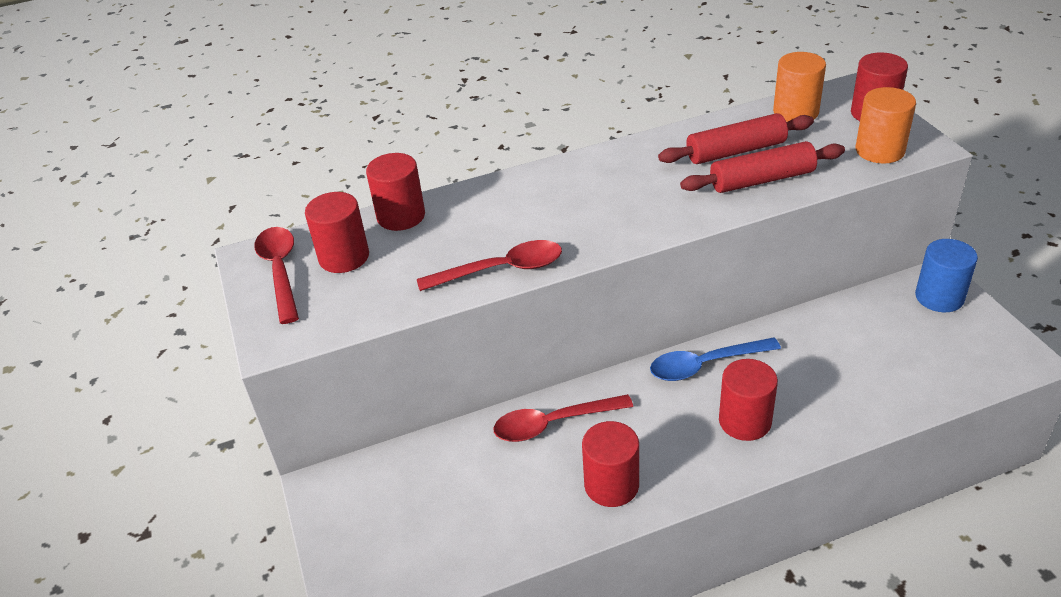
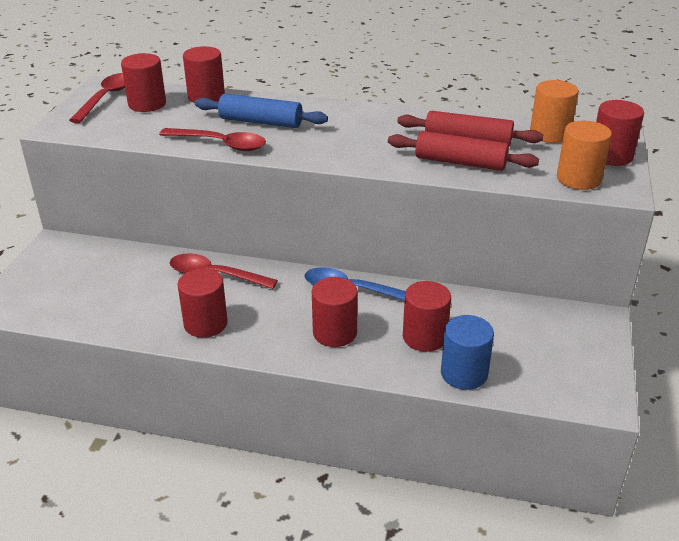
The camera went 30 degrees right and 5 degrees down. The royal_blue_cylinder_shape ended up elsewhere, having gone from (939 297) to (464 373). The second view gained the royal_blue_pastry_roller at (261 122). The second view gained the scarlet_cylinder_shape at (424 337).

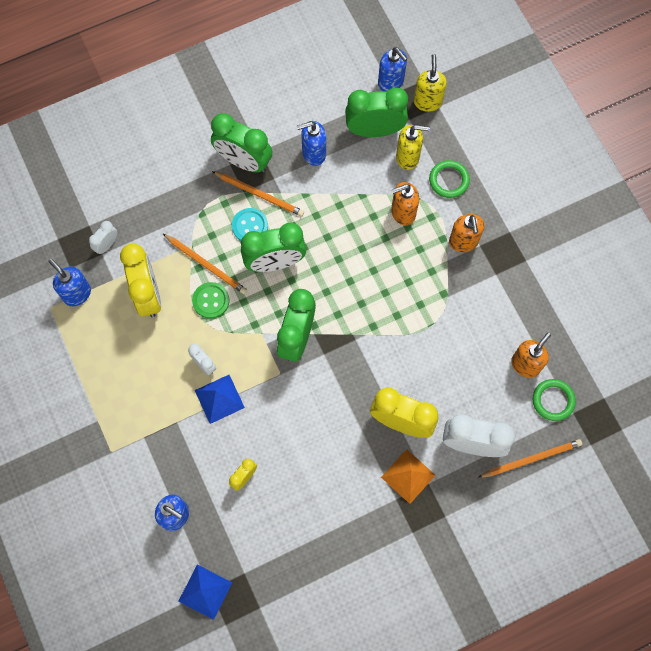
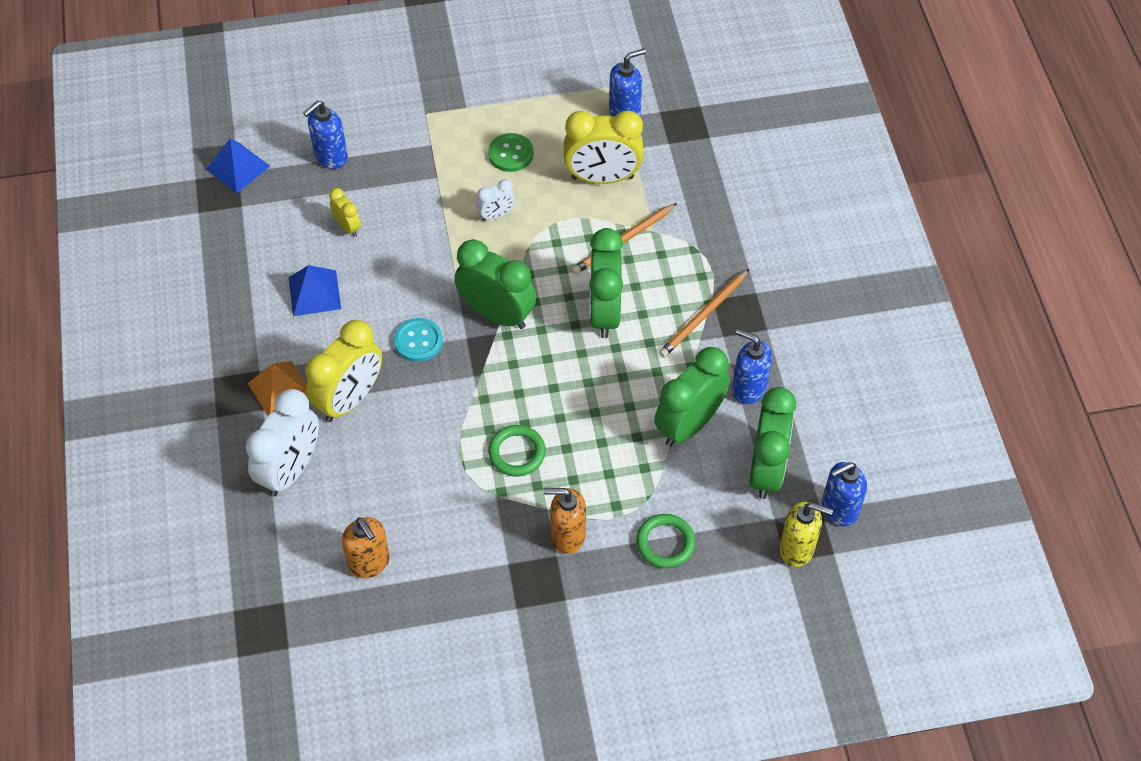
The camera went 105 degrees right and 15 degrees down. The emerald_bedside_clock ended up elsewhere, having gone from (244 161) to (689 425). The royal_blue_soap_dispenser at (313 153) ended up facing another way, 60 degrees counterclockwise from before. The second view lost the golden_soap_dispenser at (408 157). The second view lost the bright_orange_soap_dispenser at (403 213). The teal_button ended up elsewhere, having gone from (250 226) to (418 341). The second view lost the white_bedside_clock at (107 245). The emerald_button ended up elsewhere, having gone from (211 301) to (510 154). The royal_blue_pyramid_shape ended up elsewhere, having gone from (219 398) to (314 293). The emerald_ring ended up elsewhere, having gone from (553 400) to (517 453). The second view lost the bright_orange_pencil at (531 459).

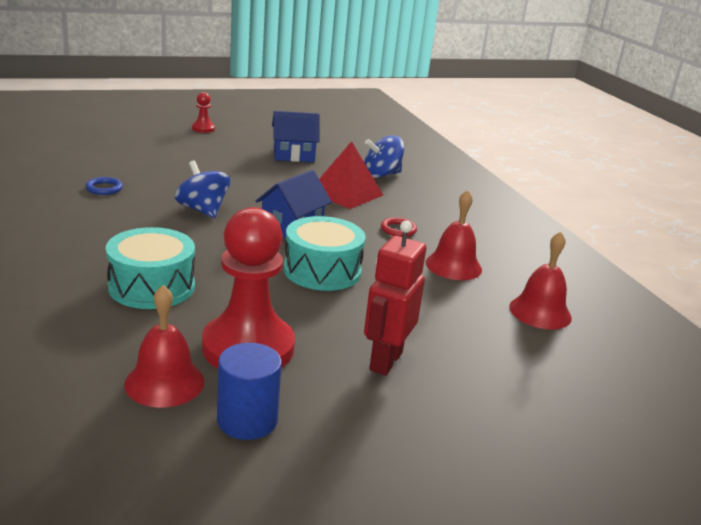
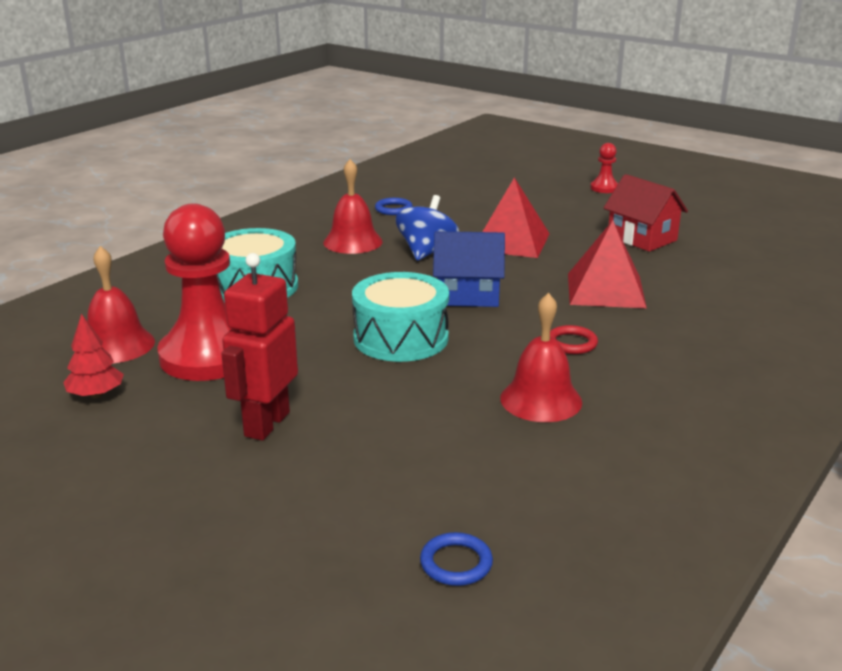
The camera went 60 degrees right and 0 degrees up. What was the royal_blue_toy_house at (293 155) turned into the scarlet_toy_house at (642 238). The second view lost the royal_blue_whirligig at (381 175). The scarlet_robot_figure at (385 361) ended up facing another way, 60 degrees counterclockwise from before. The scarlet_hand_bell ended up elsewhere, having gone from (540 312) to (353 242). Where the royal_blue_cylinder_shape stood at (247 420), the scarlet_tree came to stand at (96 394). The second view gained the scarlet_pyramid_shape at (511 241). The second view gained the royal_blue_ring at (456 563).

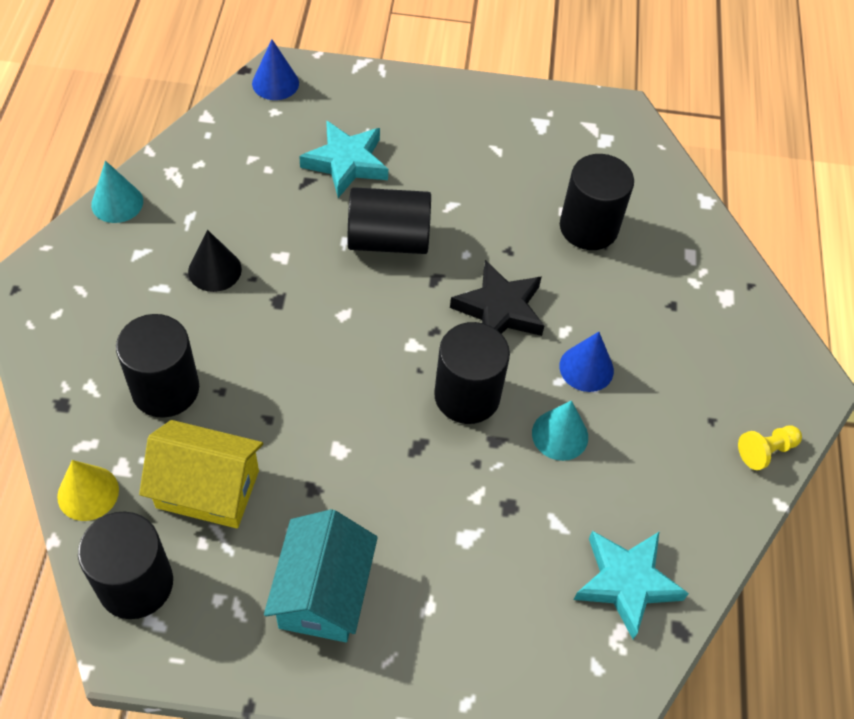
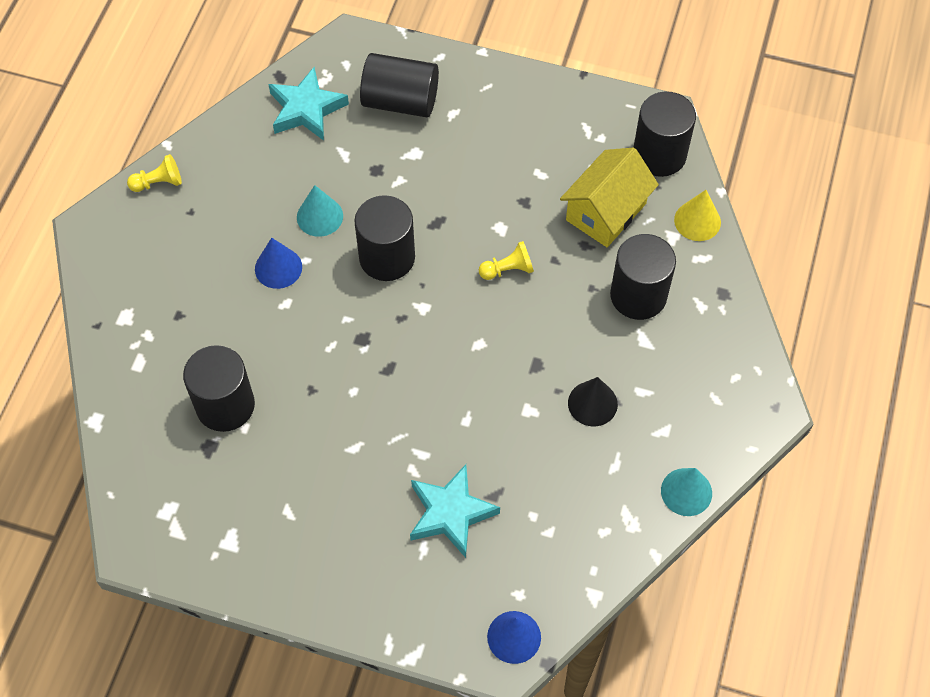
The camera went 165 degrees left and 5 degrees up. The jet-black_cylinder_shape ended up elsewhere, having gone from (388 239) to (400 101). The second view lost the jet-black_star at (499 309). The golden_toy_house at (207 489) ended up facing another way, 75 degrees counterclockwise from before. The second view lost the teal_toy_house at (323 592). The second view gained the golden_game_pawn at (508 269).

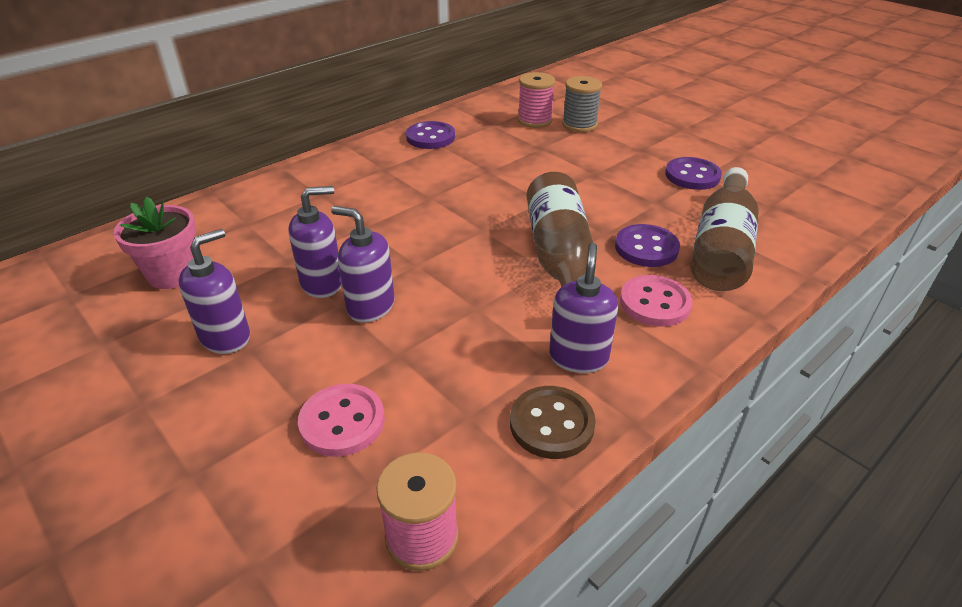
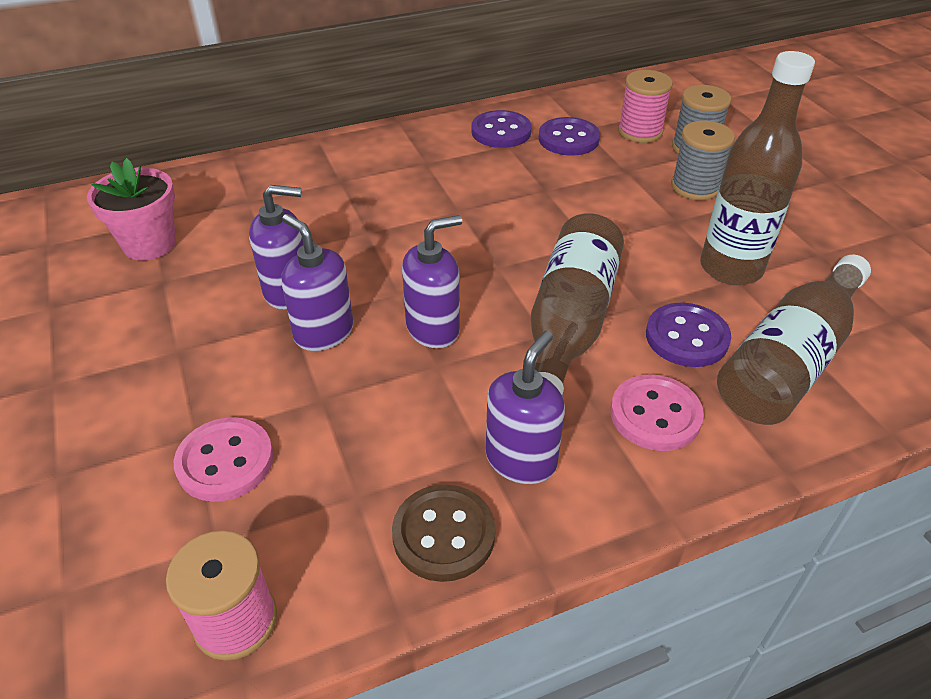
The camera went 20 degrees right and 5 degrees up. The purple_button ended up elsewhere, having gone from (692 176) to (568 139). The purple_soap_dispenser ended up elsewhere, having gone from (226 337) to (433 329). The second view gained the russet_drink_bottle at (731 268). The second view gained the grey_spool at (695 187).

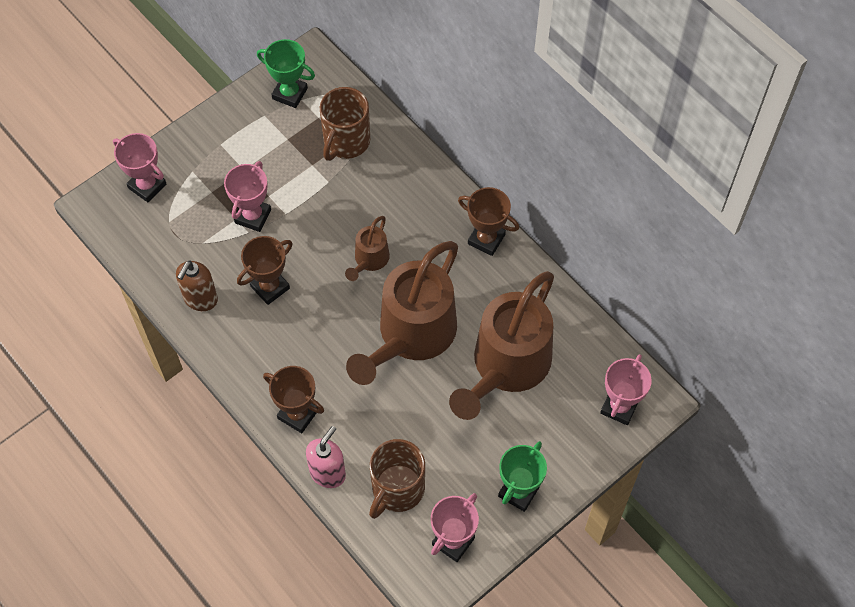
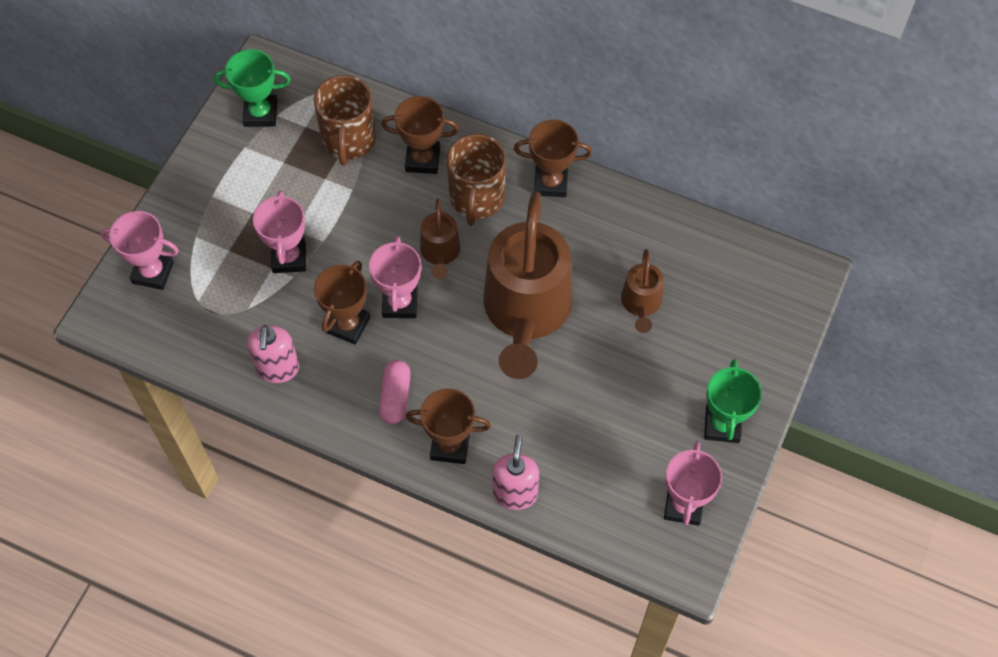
The camera went 25 degrees left and 0 degrees up. What was the russet_soap_dispenser at (200 299) turned into the pink_soap_dispenser at (278 369). The size of the russet_sprinkling_can at (505 367) changed by a factor of 0.46. The pink_trophy ended up elsewhere, having gone from (619 407) to (400 303). The russet_coffee_mug ended up elsewhere, having gone from (397 489) to (476 198). The second view gained the russet_trophy at (422 159). The second view gained the pink_pill at (395 397).

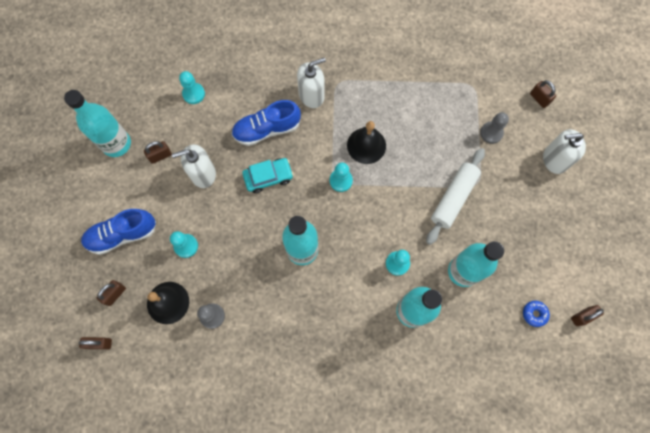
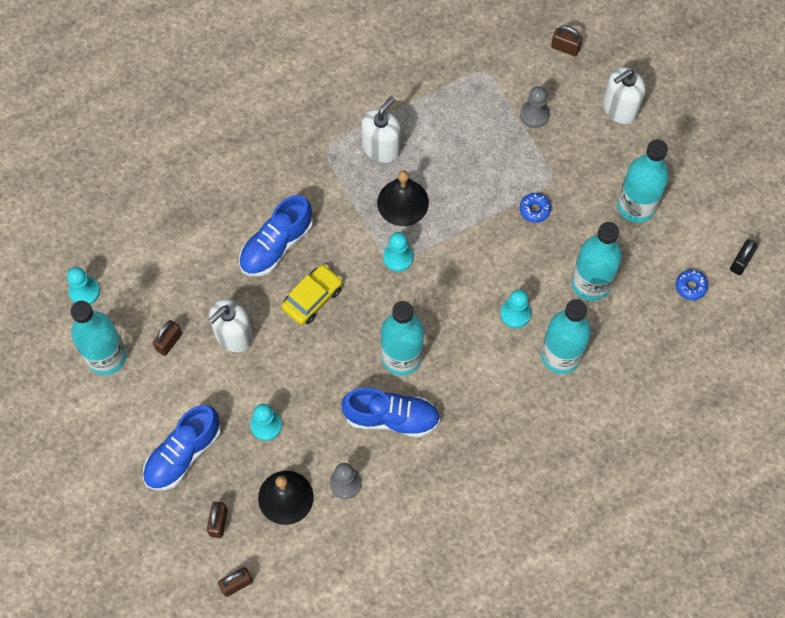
The camera went 30 degrees left and 5 degrees down. The white_soap_dispenser ended up elsewhere, having gone from (311 95) to (381 148). The teal_game_pawn ended up elsewhere, having gone from (193 94) to (84 291). Where the white_pastry_roller stood at (453 198), the royal_blue_glazed_donut came to stand at (534 209). What was the teal_automobile at (268 177) turned into the golden_automobile at (312 298). What was the russet_lock at (582 316) turned into the jet-black_lock at (741 262). The second view gained the teal_drink_bottle at (636 206). The second view gained the royal_blue_shoe at (391 417).

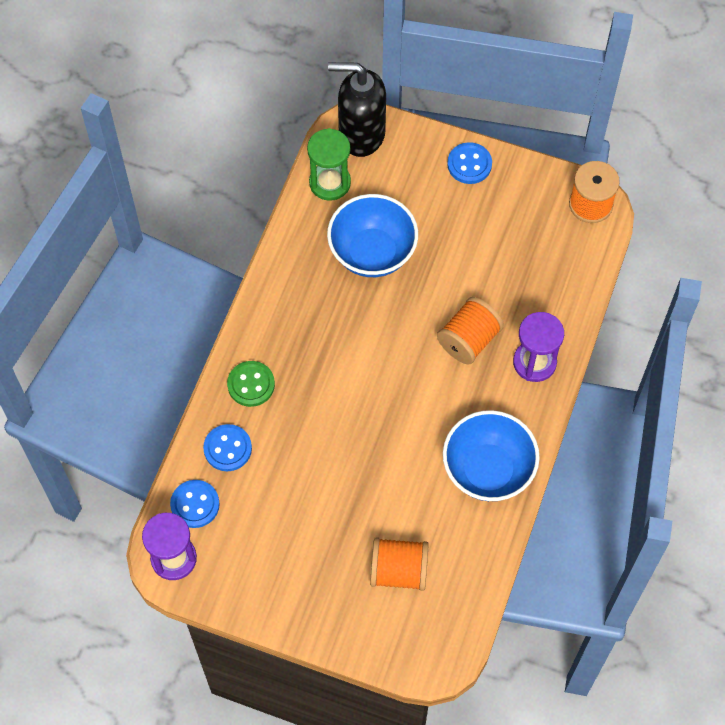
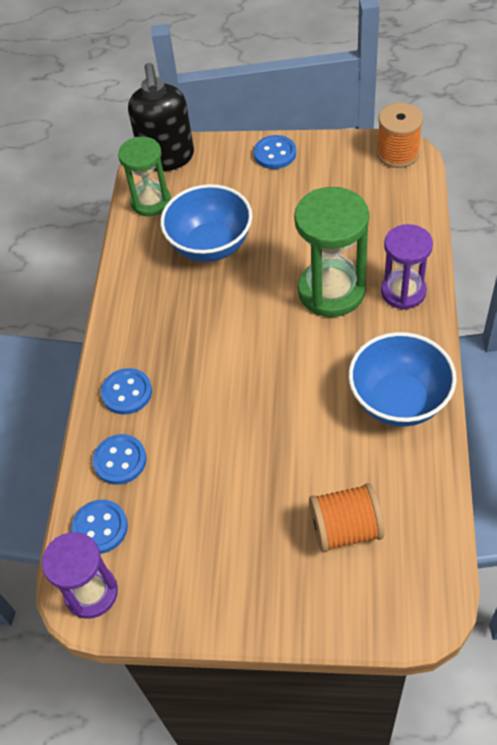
The camera went 10 degrees left and 10 degrees down. The jet-black_soap_dispenser at (361 134) ended up facing another way, 90 degrees counterclockwise from before. Where the bright_orange_spool stood at (469 340), the emerald_hourglass came to stand at (331 291). What was the emerald_button at (251 384) turned into the royal_blue_button at (127 392).

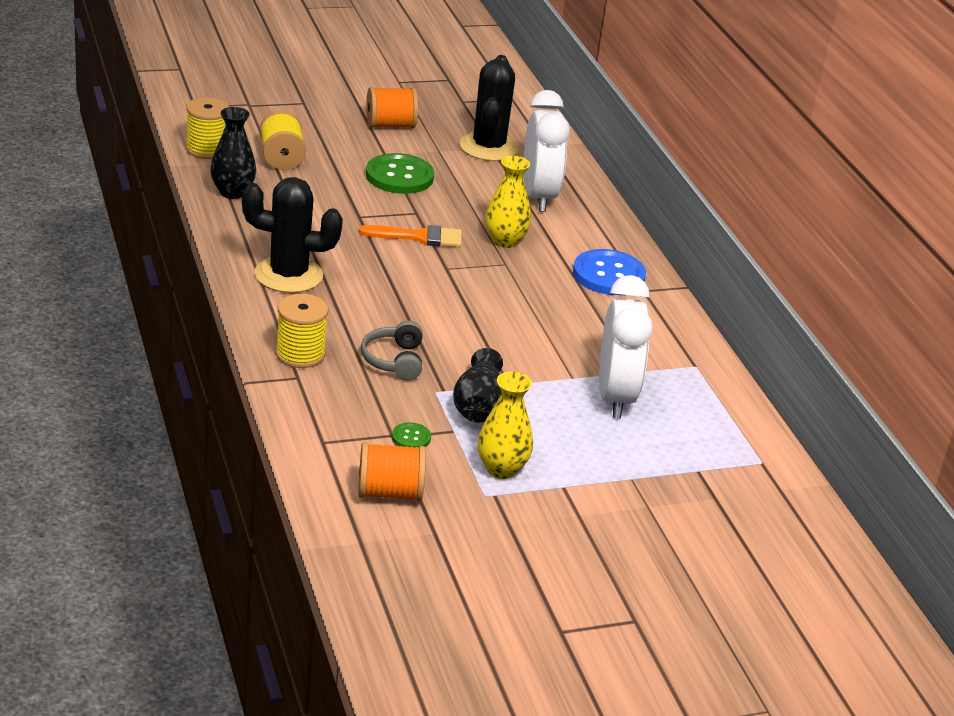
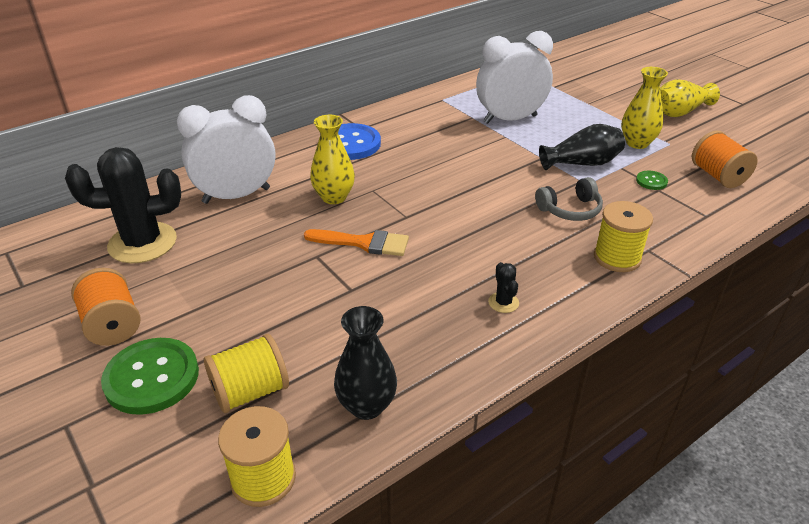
The camera went 105 degrees left and 5 degrees up. The emerald_button ended up elsewhere, having gone from (399 176) to (152 377). The size of the jet-black_cactus at (288 275) changed by a factor of 0.41. The bright_orange_brush at (419 237) ended up facing another way, 120 degrees clockwise from before. The second view gained the golden_flower_vase at (679 112).

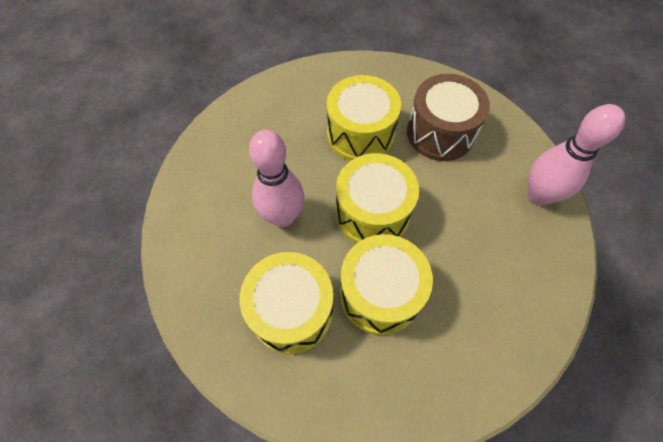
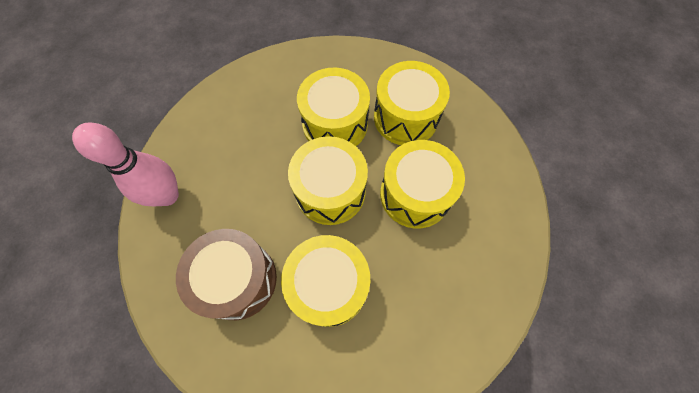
The camera went 175 degrees left and 5 degrees up. Where the pink_tenpin stood at (283 216), the golden_snare_drum came to stand at (415 194).

